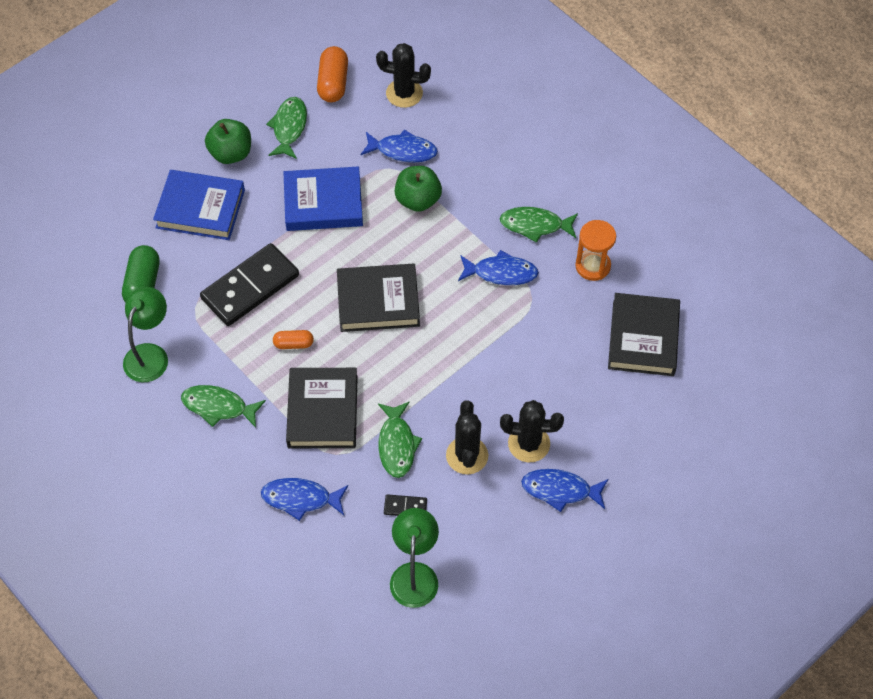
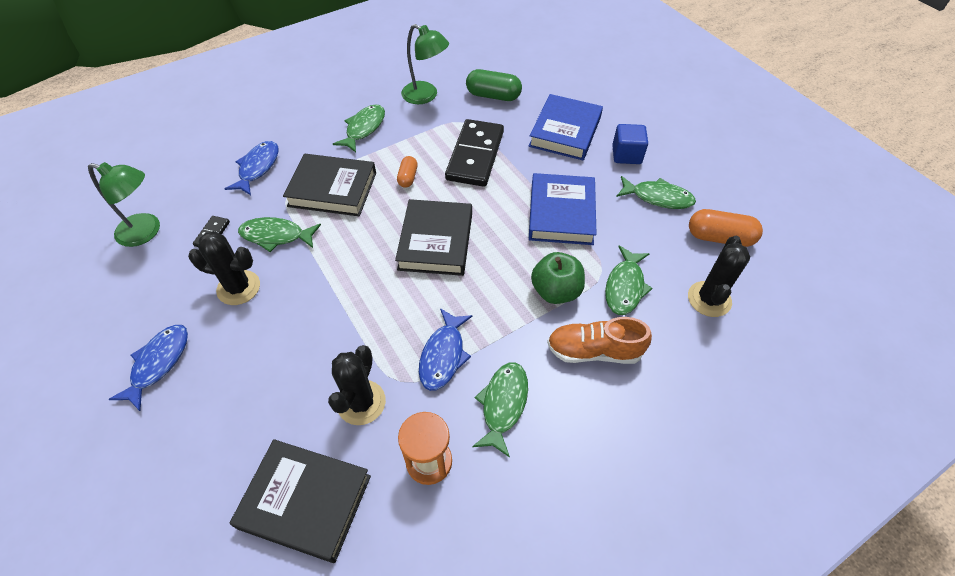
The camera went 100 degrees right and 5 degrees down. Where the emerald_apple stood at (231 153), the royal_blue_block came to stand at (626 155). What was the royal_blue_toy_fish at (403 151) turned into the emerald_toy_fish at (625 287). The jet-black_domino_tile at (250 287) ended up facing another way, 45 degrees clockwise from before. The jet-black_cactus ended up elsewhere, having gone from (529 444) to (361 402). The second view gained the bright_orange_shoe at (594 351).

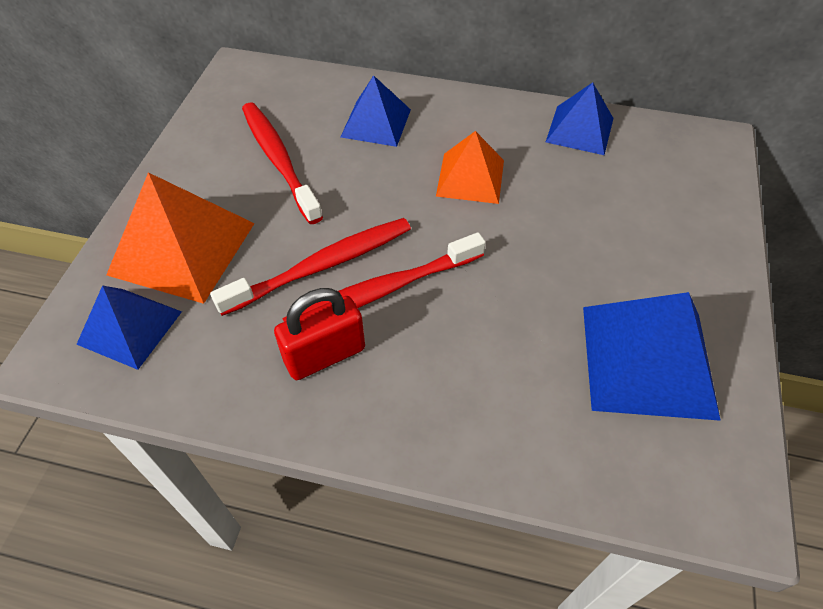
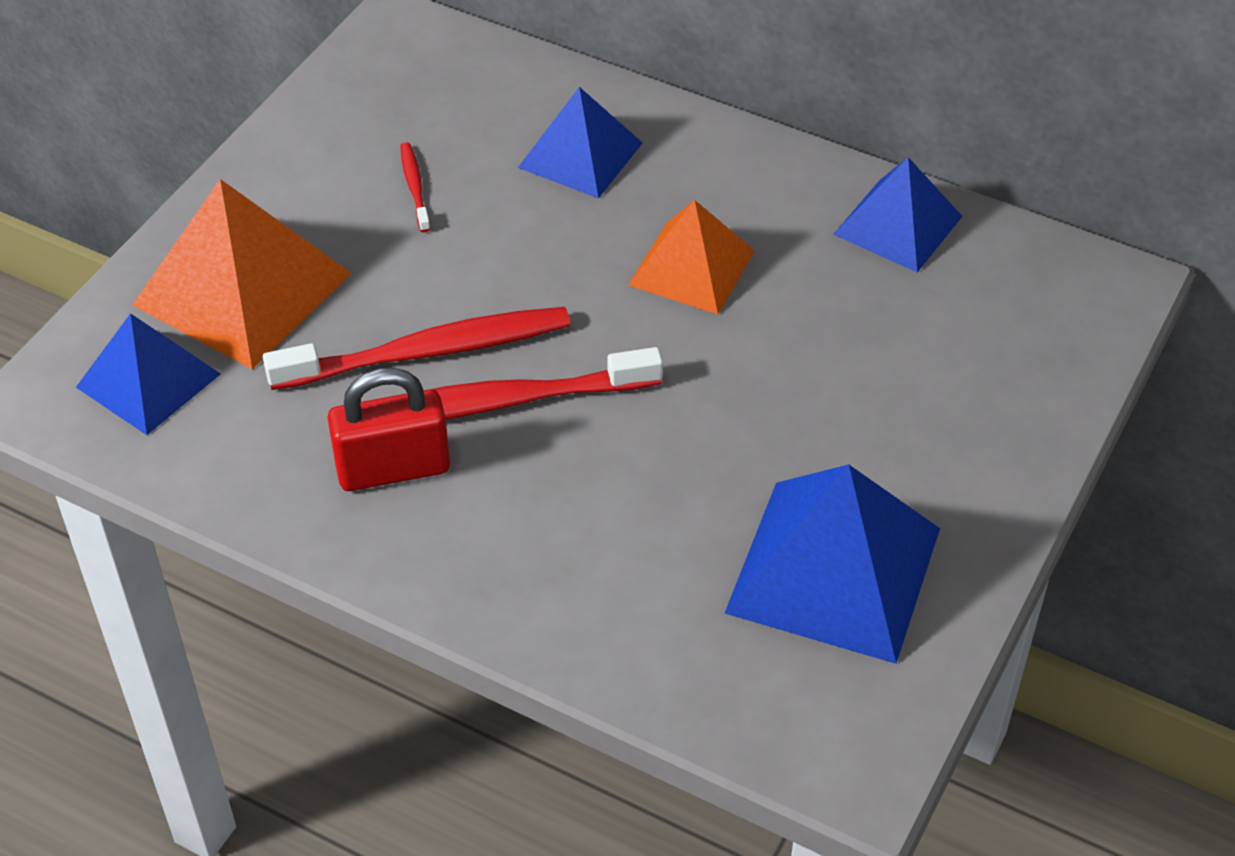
The camera went 15 degrees right and 5 degrees down. The size of the scarlet_toothbrush at (279 160) changed by a factor of 0.45.

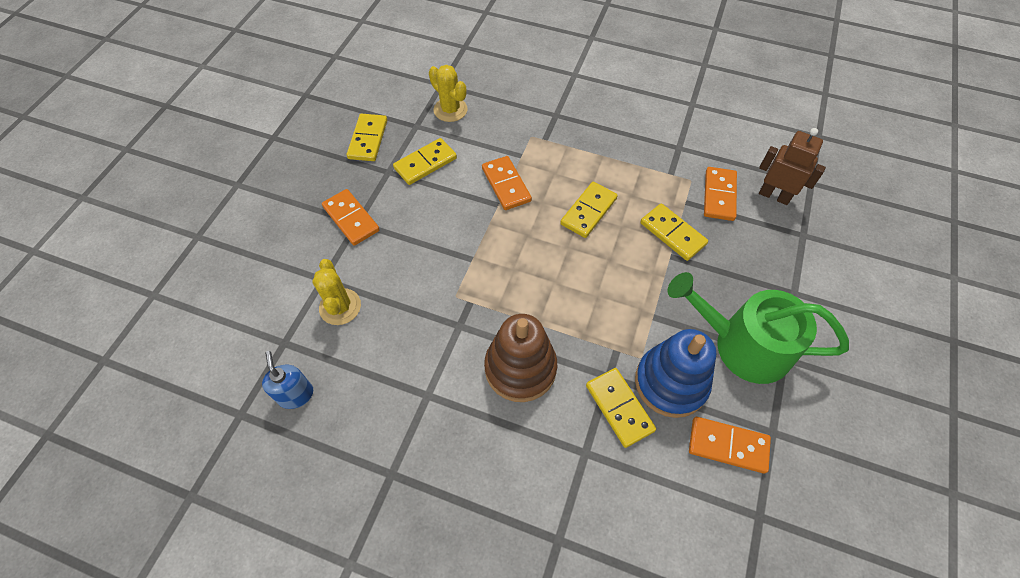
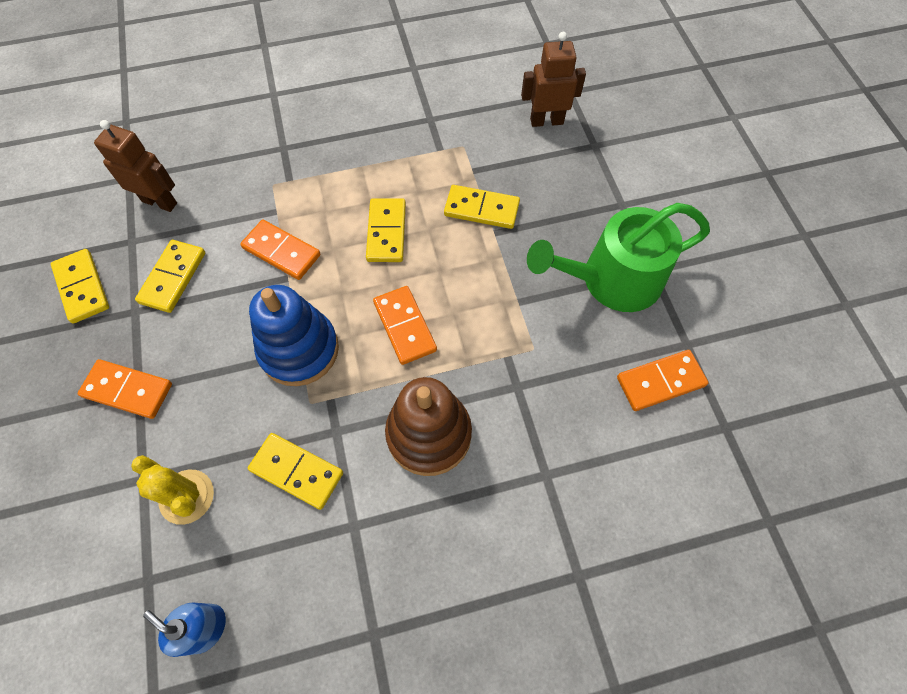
The camera went 35 degrees left and 5 degrees up. Where the golden_cactus stood at (450 110), the russet_robot_figure came to stand at (160 202). The bright_orange_domino_tile ended up elsewhere, having gone from (719 195) to (405 326). The royal_blue_stacking_rings ended up elsewhere, having gone from (671 383) to (299 349). The golden_domino_tile ended up elsewhere, having gone from (619 408) to (296 471).

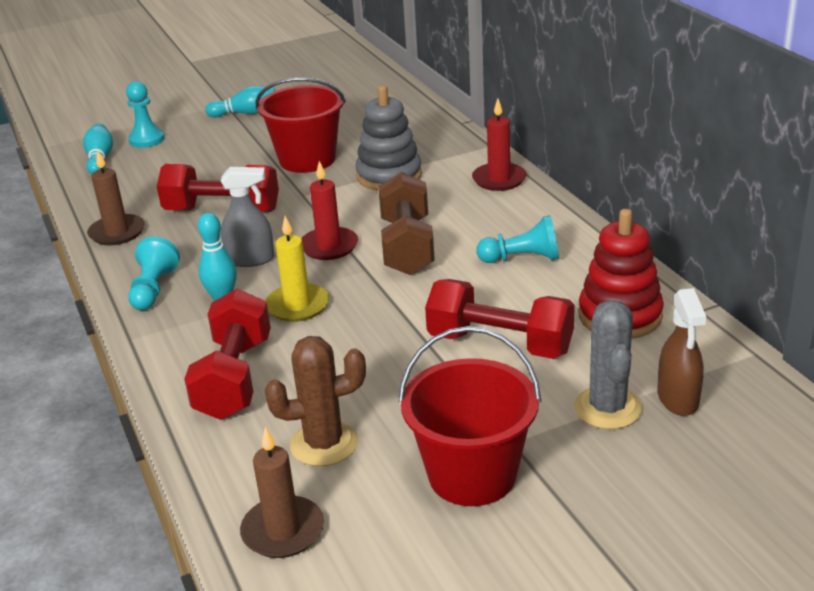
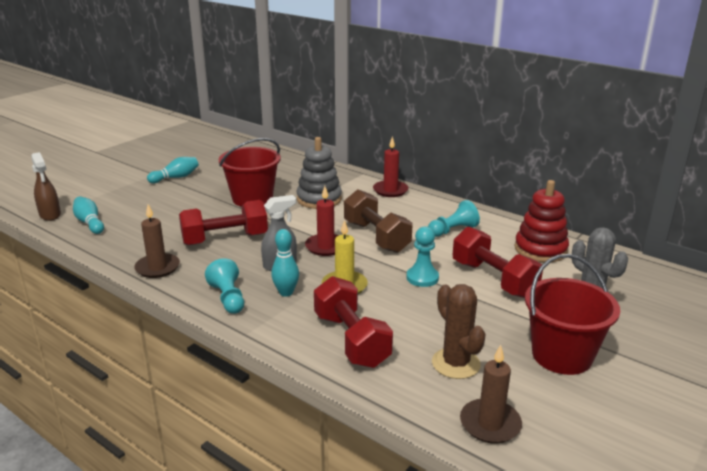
The camera went 30 degrees left and 5 degrees down. The teal_game_pawn ended up elsewhere, having gone from (146 140) to (422 278). The scarlet_free_weight at (500 344) ended up facing another way, 60 degrees clockwise from before. The russet_spray_bottle ended up elsewhere, having gone from (678 399) to (50 215). The russet_cactus at (324 444) ended up facing another way, 75 degrees counterclockwise from before.

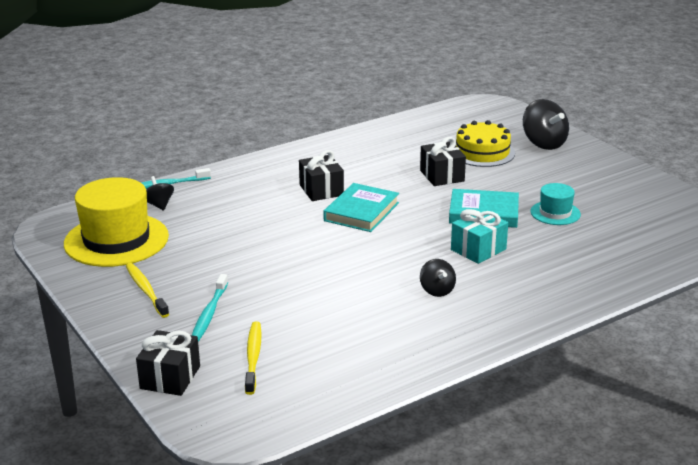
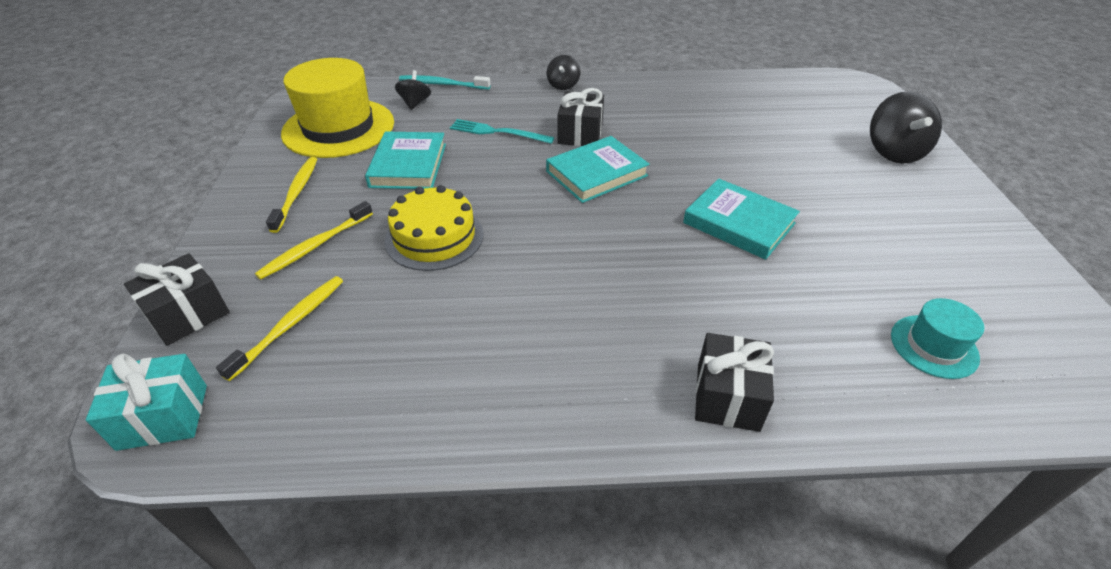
The camera went 30 degrees right and 15 degrees up. The golden_cake ended up elsewhere, having gone from (482 152) to (434 237). The jet-black_wrapped_gift ended up elsewhere, having gone from (442 176) to (727 397). The teal_hat ended up elsewhere, having gone from (555 213) to (934 346). The teal_wrapped_gift ended up elsewhere, having gone from (478 249) to (163 417). The jet-black_whirligig ended up elsewhere, having gone from (437 290) to (563 85). What was the teal_toothbrush at (209 314) turned into the golden_toothbrush at (314 246). The second view gained the teal_fork at (497 132). The second view gained the teal_book at (408 165).

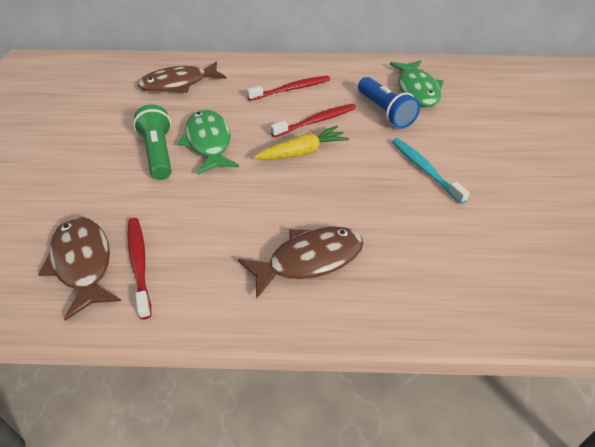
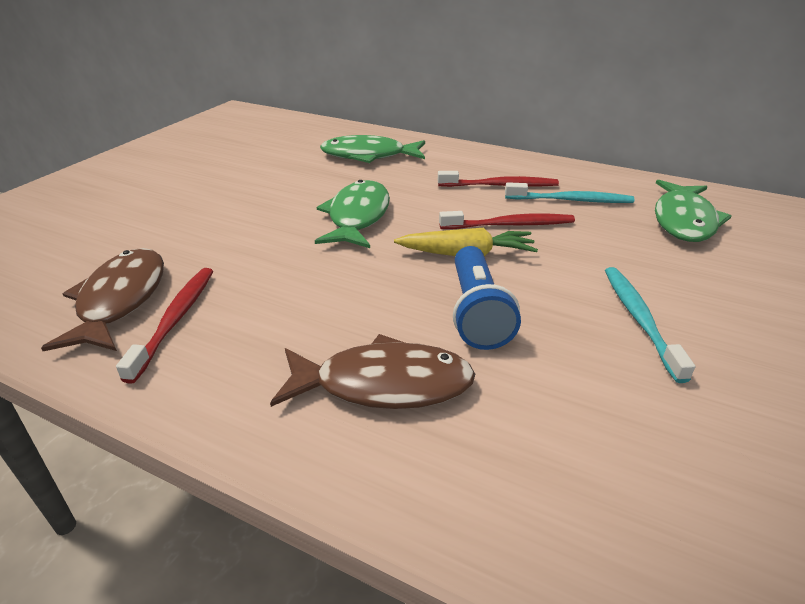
The camera went 25 degrees right and 10 degrees down. What was the russet_toy_fish at (178 84) turned into the emerald_toy_fish at (368 156). The royal_blue_torch ended up elsewhere, having gone from (385 112) to (477 313). The second view lost the emerald_torch at (158 153). The second view gained the teal_toothbrush at (570 200).

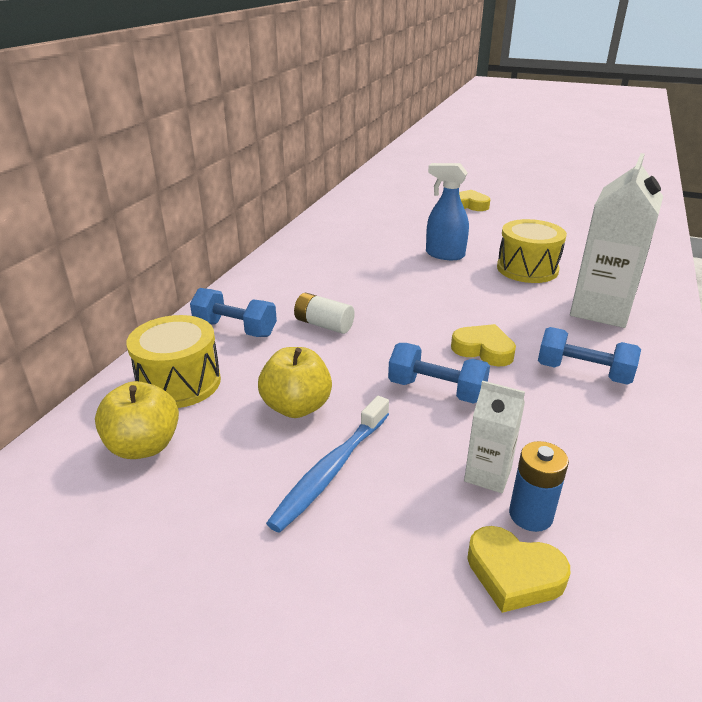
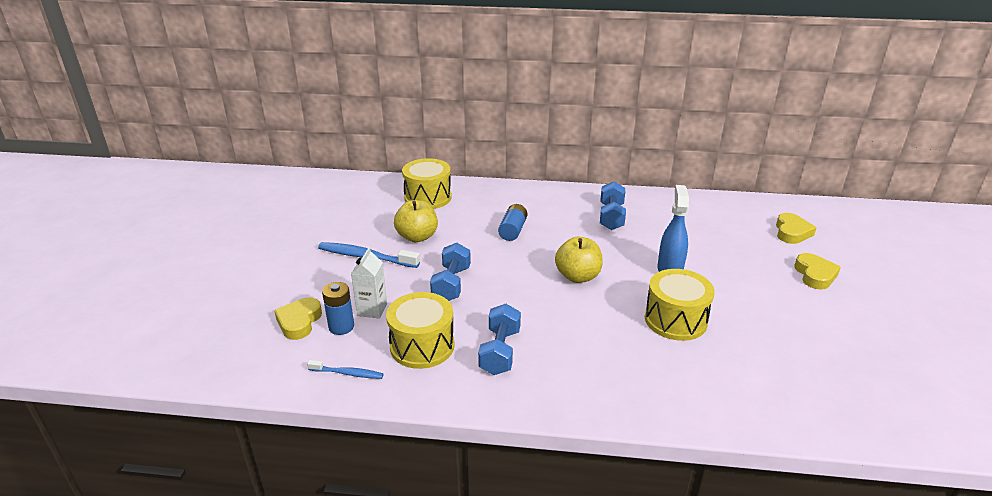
The camera went 75 degrees right and 0 degrees up. The second view lost the white_milk_carton at (600 310). The royal_blue_free_weight ended up elsewhere, having gone from (235 329) to (611 217). What was the white_battery at (324 325) turned into the royal_blue_battery at (513 230). The golden_heart ended up elsewhere, having gone from (483 350) to (792 232). The golden_apple ended up elsewhere, having gone from (144 446) to (578 276). The second view gained the golden_snare_drum at (422 346). The second view gained the royal_blue_toothbrush at (347 373).

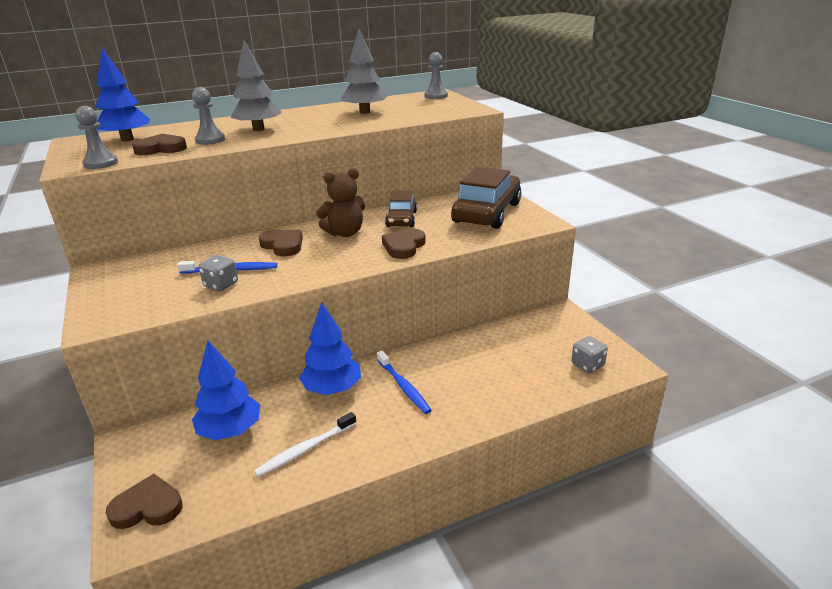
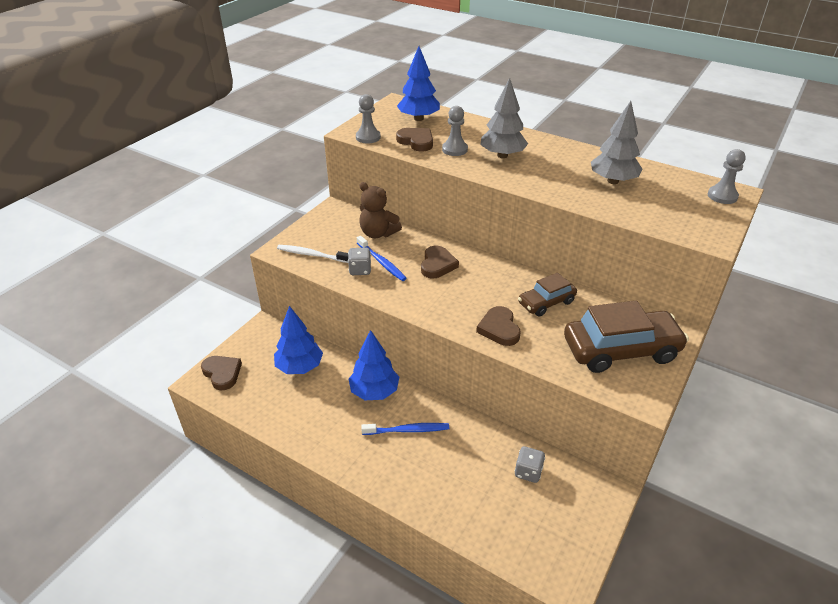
The camera went 55 degrees right and 10 degrees up. The russet_teddy ended up elsewhere, having gone from (345 233) to (378 233). The russet_heart at (404 246) ended up facing another way, 90 degrees counterclockwise from before. The grey_die ended up elsewhere, having gone from (587 365) to (528 472). The royal_blue_toothbrush at (403 386) ended up facing another way, 120 degrees counterclockwise from before. The white_toothbrush ended up elsewhere, having gone from (305 449) to (311 255).

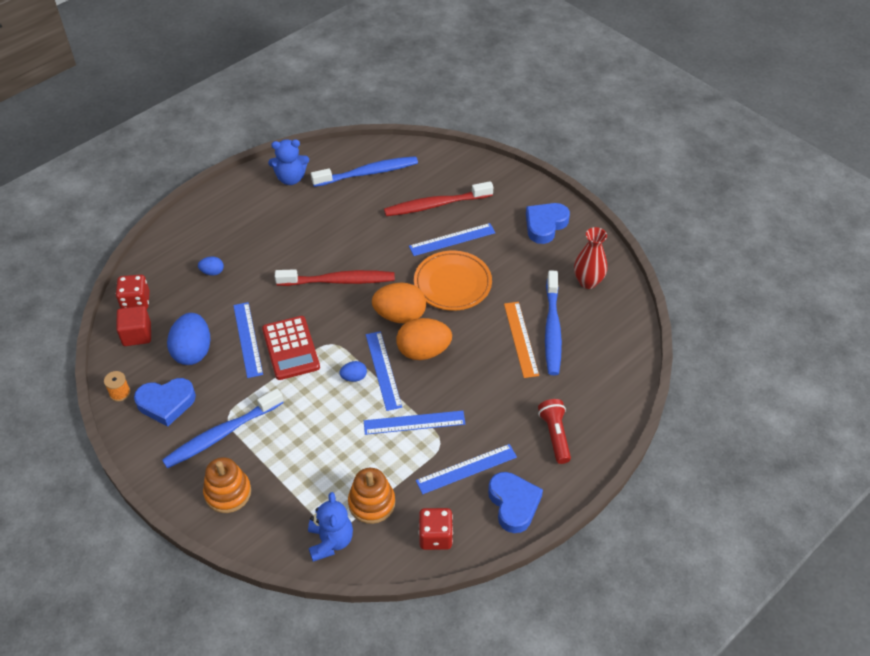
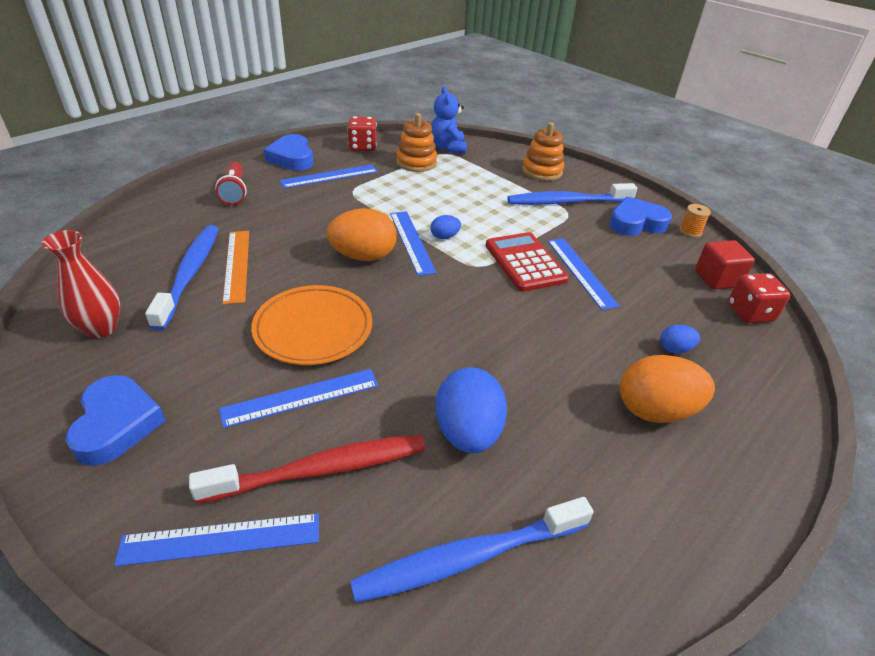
The camera went 175 degrees right and 10 degrees down. The second view lost the royal_blue_teddy at (291 178). The royal_blue_heart at (545 225) ended up facing another way, 45 degrees counterclockwise from before. The second view lost the scarlet_toothbrush at (339 281). The bright_orange_toy_egg ended up elsewhere, having gone from (400 315) to (655 411). The royal_blue_toy_egg ended up elsewhere, having gone from (193 351) to (468 432). The royal_blue_toothbrush at (221 434) ended up facing another way, 150 degrees counterclockwise from before. The royal_blue_straightedge ended up elsewhere, having gone from (414 423) to (221 539).

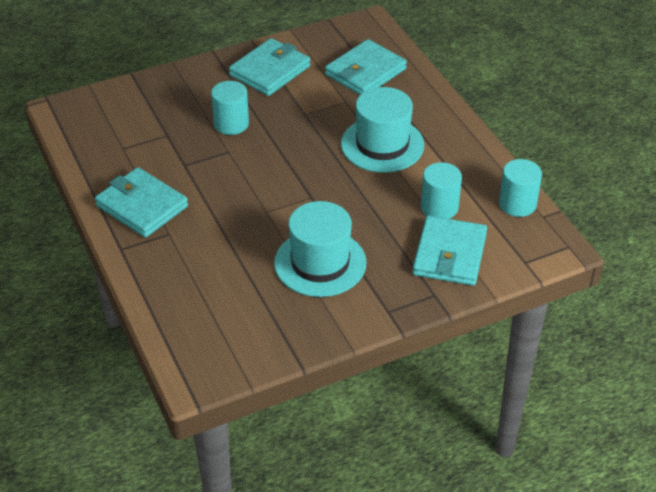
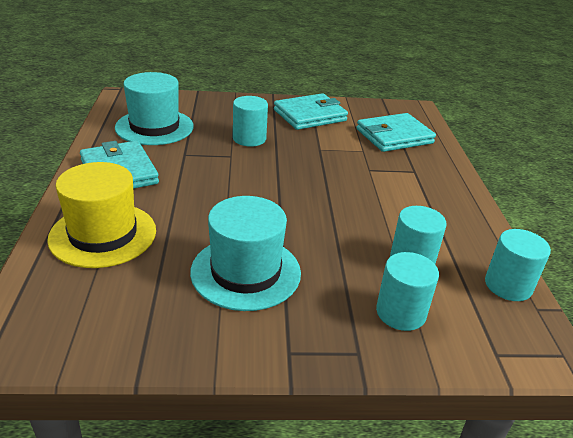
The camera went 20 degrees right and 10 degrees down. The teal_hat ended up elsewhere, having gone from (382 144) to (154 127). Where the teal_card_wallet stood at (449 254), the teal_cylinder_shape came to stand at (401 313). The second view gained the golden_hat at (103 234).

